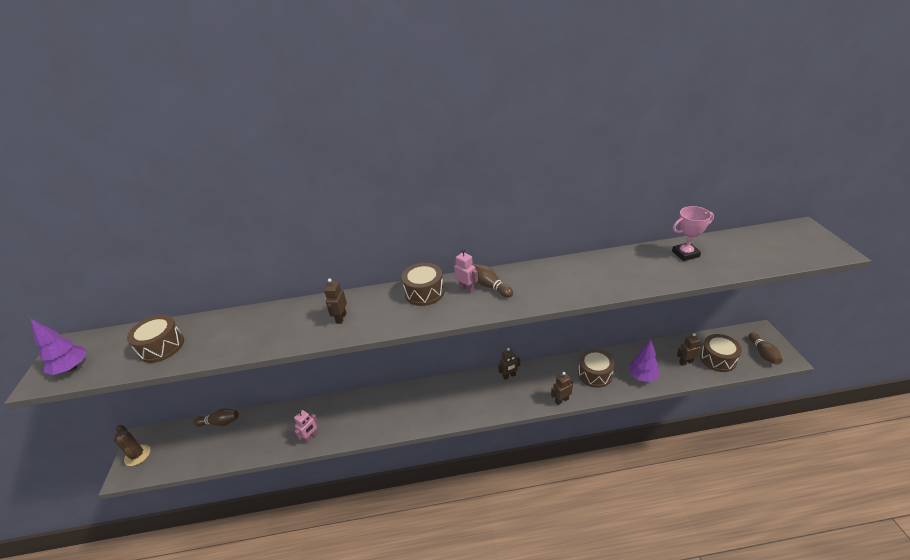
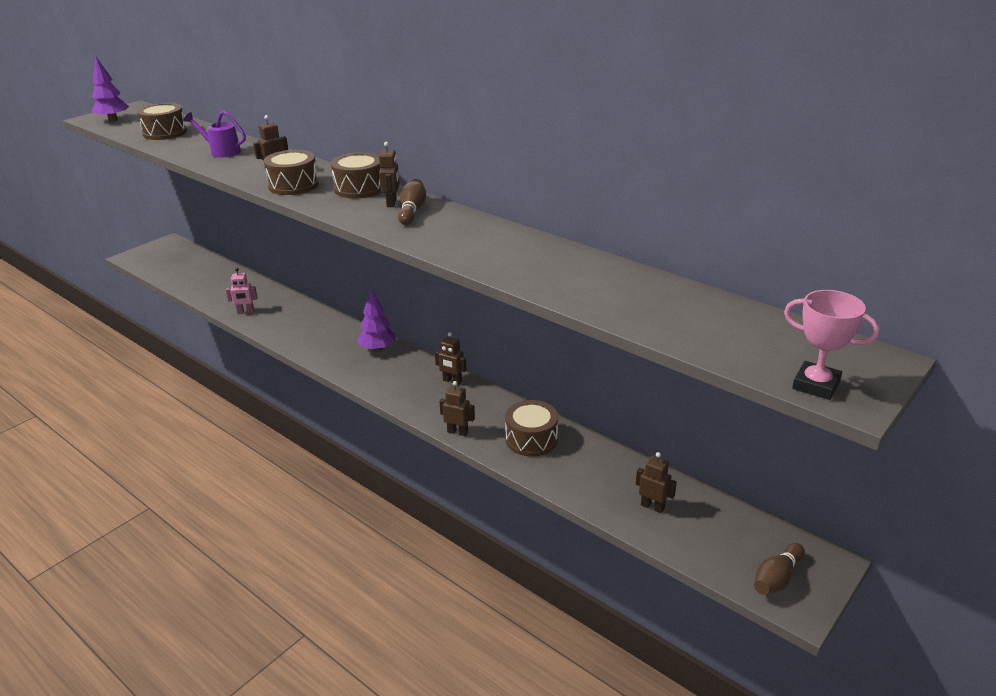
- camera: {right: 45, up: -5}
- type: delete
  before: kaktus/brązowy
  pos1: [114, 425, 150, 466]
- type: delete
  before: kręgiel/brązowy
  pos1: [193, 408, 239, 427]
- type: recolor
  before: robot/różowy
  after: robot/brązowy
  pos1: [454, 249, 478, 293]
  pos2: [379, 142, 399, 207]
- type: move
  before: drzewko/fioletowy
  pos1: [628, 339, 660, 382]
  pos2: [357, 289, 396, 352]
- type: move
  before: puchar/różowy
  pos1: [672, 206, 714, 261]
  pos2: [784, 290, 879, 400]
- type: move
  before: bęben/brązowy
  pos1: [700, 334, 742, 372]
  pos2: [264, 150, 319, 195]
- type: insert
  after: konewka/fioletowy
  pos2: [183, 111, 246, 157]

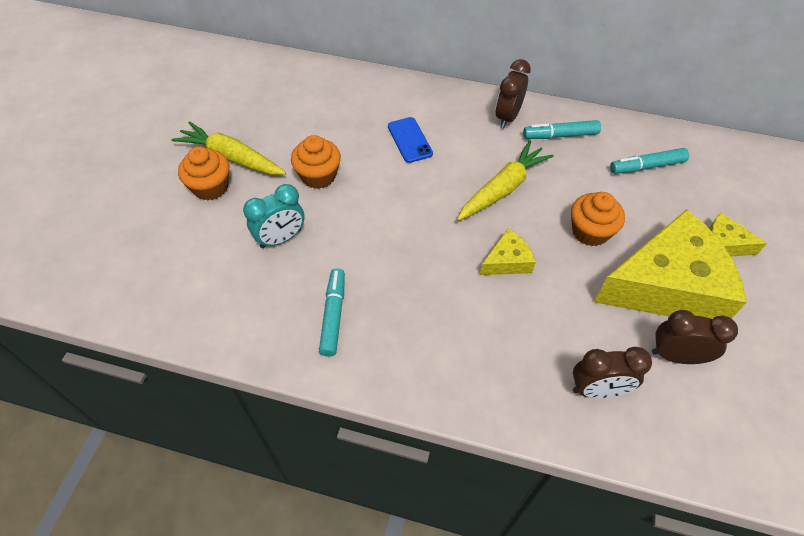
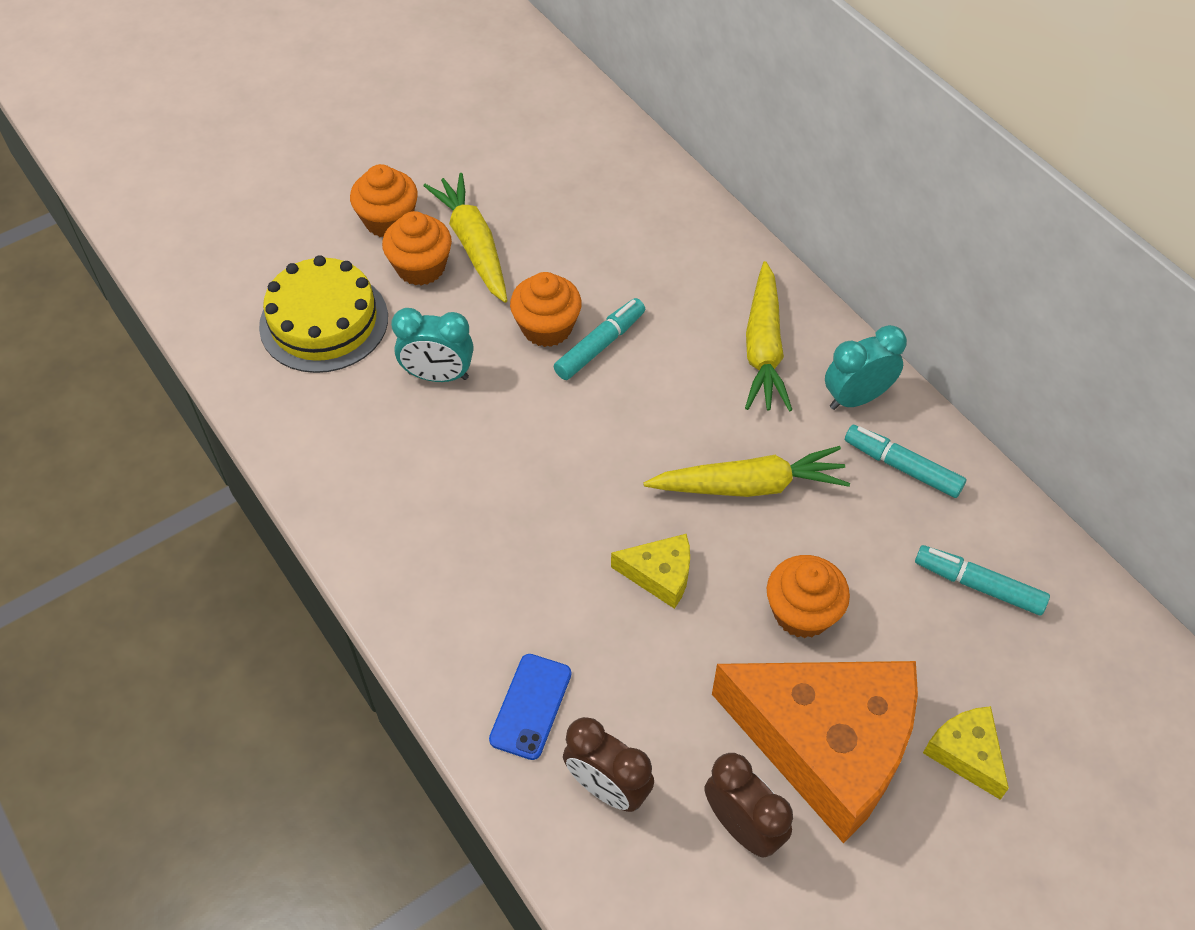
- camera: {right: 40, up: 0}
- type: move
  before: flamaster/turkusowy
  pos1: [319, 268, 345, 357]
  pos2: [553, 298, 645, 380]
- type: move
  before: telefon/niebieski
  pos1: [388, 117, 433, 163]
  pos2: [489, 654, 571, 760]
- type: recolor
  before: budzik/brązowy
  after: budzik/turkusowy
  pos1: [495, 59, 531, 128]
  pos2: [825, 325, 907, 410]
- type: recolor
  before: ser/żółty
  after: ser/pomarańczowy
  pos1: [594, 209, 747, 319]
  pos2: [712, 661, 918, 844]
- type: insert
  after: tort/żółty
  pos2: [259, 255, 388, 373]
- type: insert
  after: muffinka/pomarańczowy
  pos2: [350, 164, 418, 237]
- type: insert
  after: marchewka/żółty
  pos2: [745, 261, 792, 411]

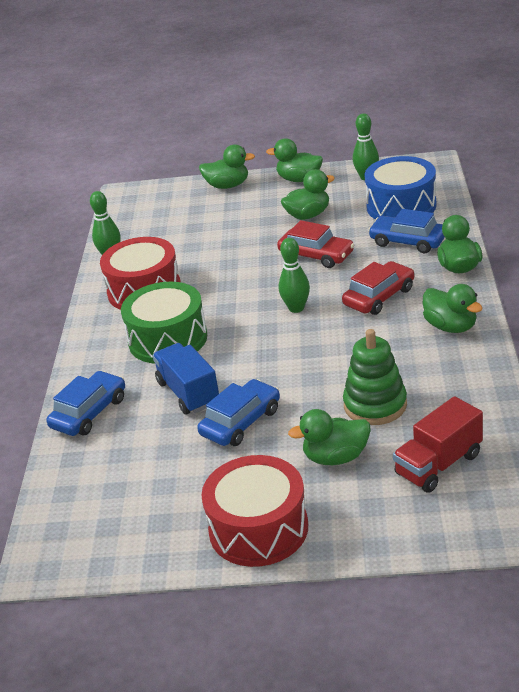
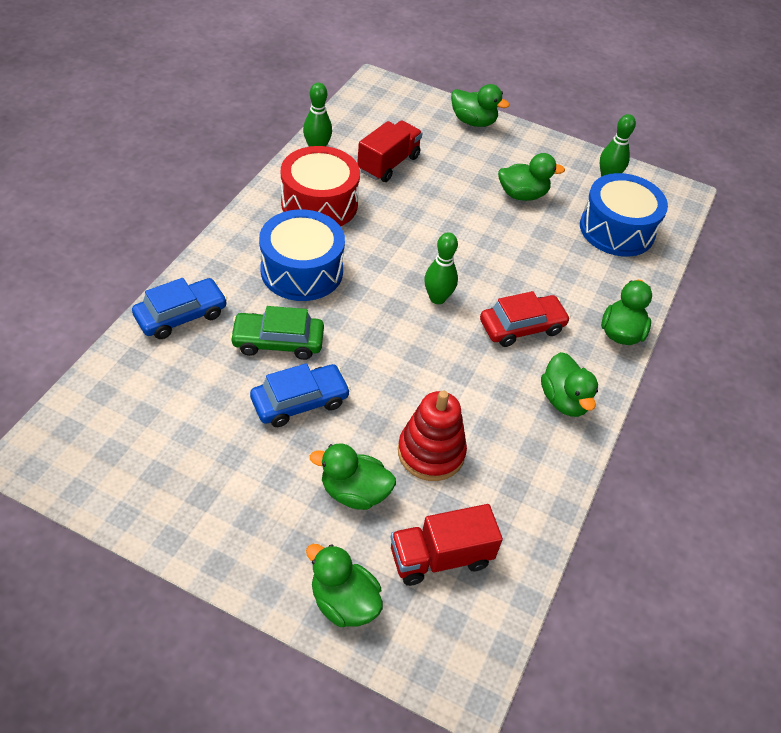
- camera: {right: 15, up: 15}
- type: recolor
  before: bęben/zielony
  after: bęben/niebieski
  pos1: [121, 282, 207, 364]
  pos2: [259, 209, 345, 301]
- type: replace
  before: ciężarówka/niebieski
  after: samochód/zielony
  pos1: [152, 343, 219, 414]
  pos2: [230, 306, 324, 360]
- type: delete
  before: bęben/czerwony
  pos1: [202, 455, 308, 567]
- type: move
  before: kaczka/zielony
  pos1: [266, 138, 323, 182]
  pos2: [306, 544, 383, 627]
- type: delete
  before: samochód/czerwony
  pos1: [277, 220, 354, 268]
- type: recolor
  before: zabawka nakładanka/zielony
  after: zabawka nakładanka/czerwony
  pos1: [343, 329, 407, 425]
  pos2: [398, 390, 467, 481]
- type: delete
  before: samochód/niebieski
  pos1: [368, 209, 445, 253]
- type: insert
  after: ciężarówka/czerwony
  pos2: [357, 121, 422, 182]

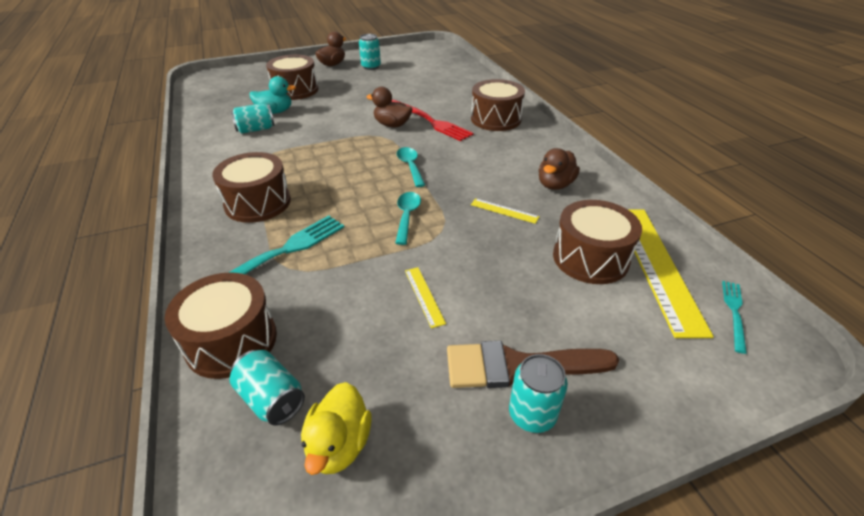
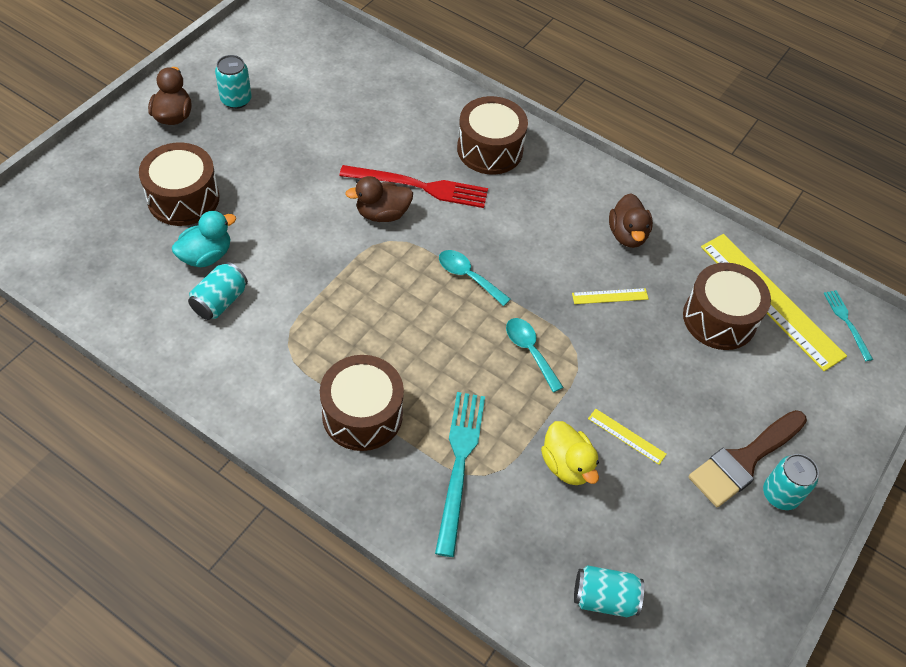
- camera: {right: -40, up: 15}
- type: delete
  before: bęben/brązowy
  pos1: [165, 272, 277, 379]
- type: move
  before: kaczka/żółty
  pos1: [301, 382, 371, 475]
  pos2: [541, 421, 599, 485]

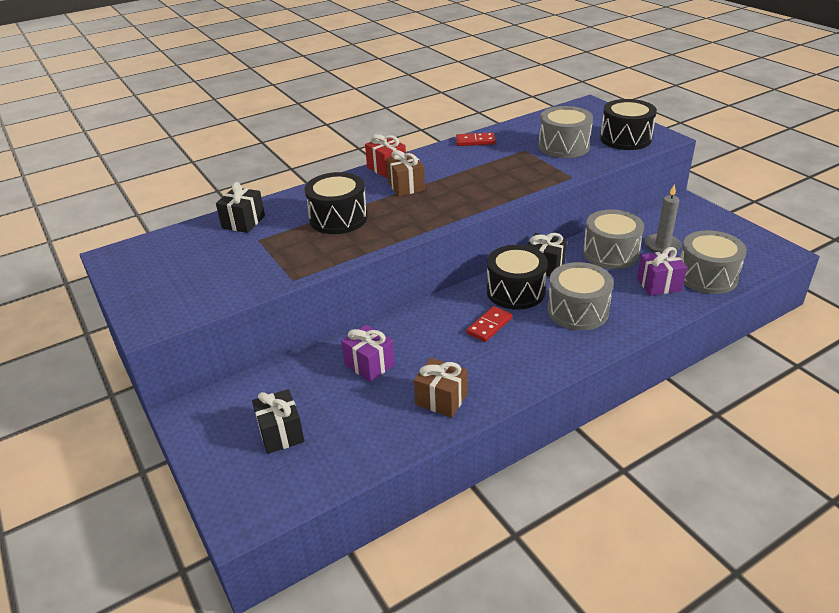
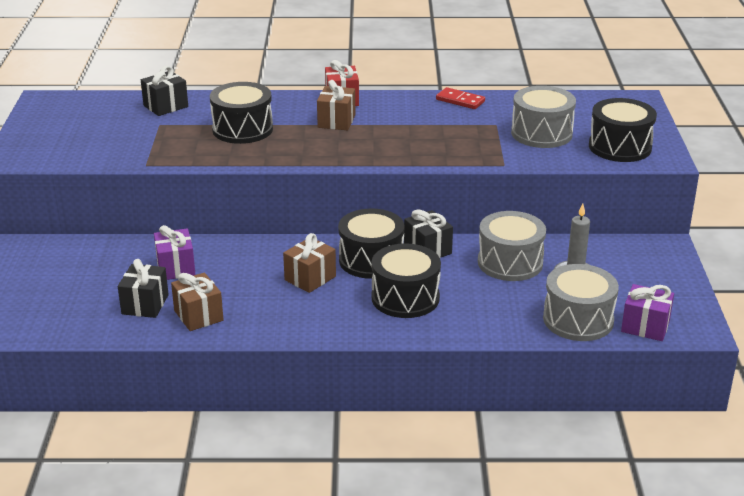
- camera: {right: 30, up: -5}
- type: move
  before: prezent/czarny
  pos1: [252, 389, 305, 454]
  pos2: [118, 259, 169, 318]
- type: replace
  before: kostka domina/czerwony
  after: prezent/brązowy
  pos1: [466, 306, 512, 342]
  pos2: [283, 233, 336, 293]
- type: recolor
  before: bęben/szary
  after: bęben/czarny
  pos1: [547, 262, 614, 330]
  pos2: [371, 243, 441, 318]
- type: move
  before: prezent/fioletowy
  pos1: [637, 247, 687, 296]
  pos2: [621, 284, 674, 341]

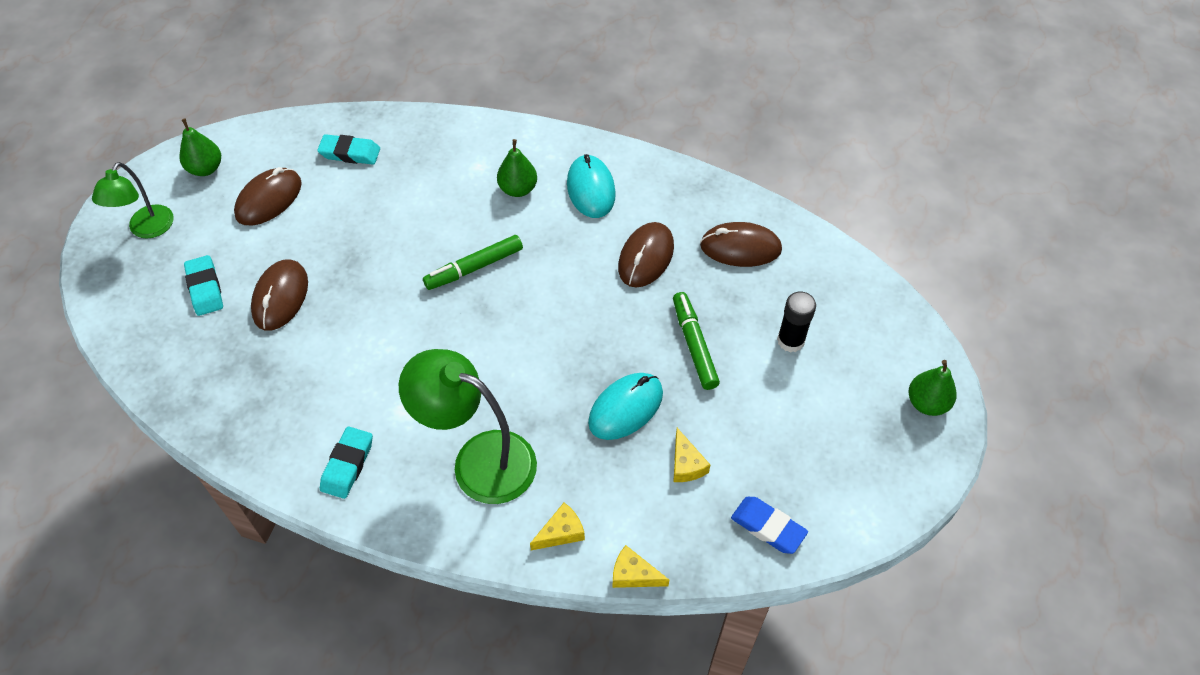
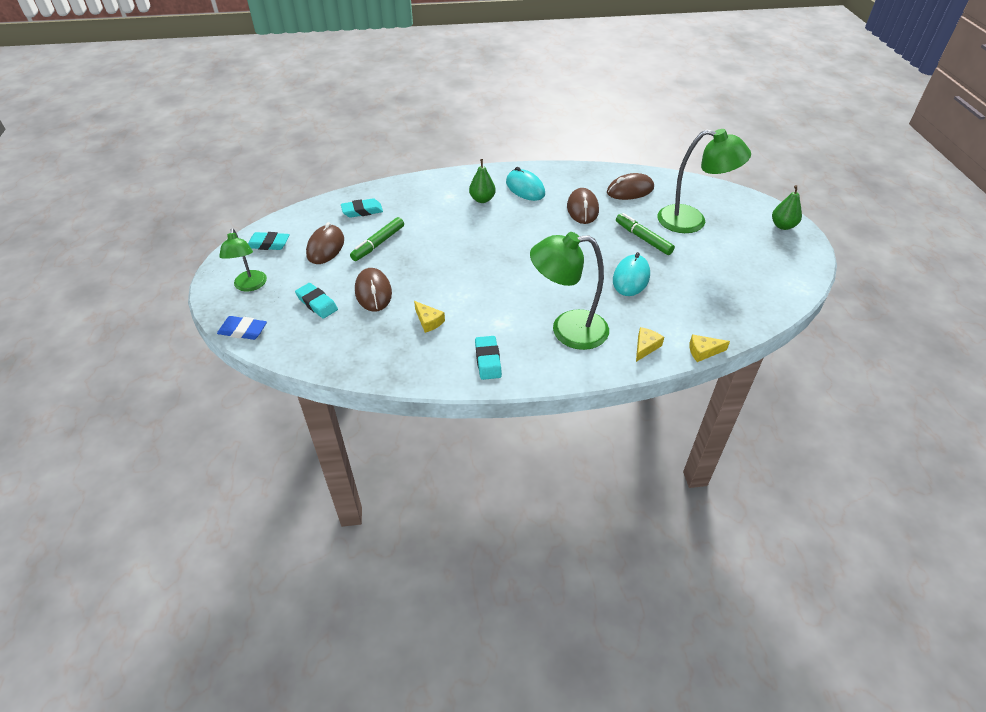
- camera: {right: -25, up: -10}
- type: replace
  before: gruszka/zielony
  after: gumka do mazania/turkusowy
  pos1: [179, 119, 221, 176]
  pos2: [248, 232, 290, 250]
- type: move
  before: flamaster/zielony
  pos1: [423, 235, 523, 290]
  pos2: [350, 217, 404, 261]
- type: move
  before: ser/żółty
  pos1: [673, 428, 710, 482]
  pos2: [414, 301, 445, 333]
- type: move
  before: gumka do mazania/niebieski
  pos1: [731, 497, 808, 554]
  pos2: [217, 316, 267, 340]
- type: replace
  before: klej w sztyfcie/czarny
  after: lampka/zielony
  pos1: [777, 292, 816, 353]
  pos2: [658, 129, 751, 233]

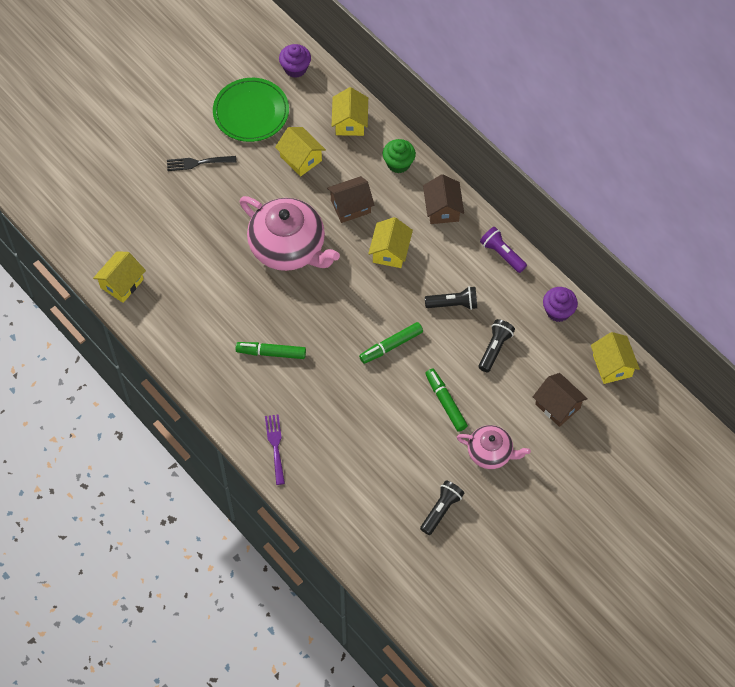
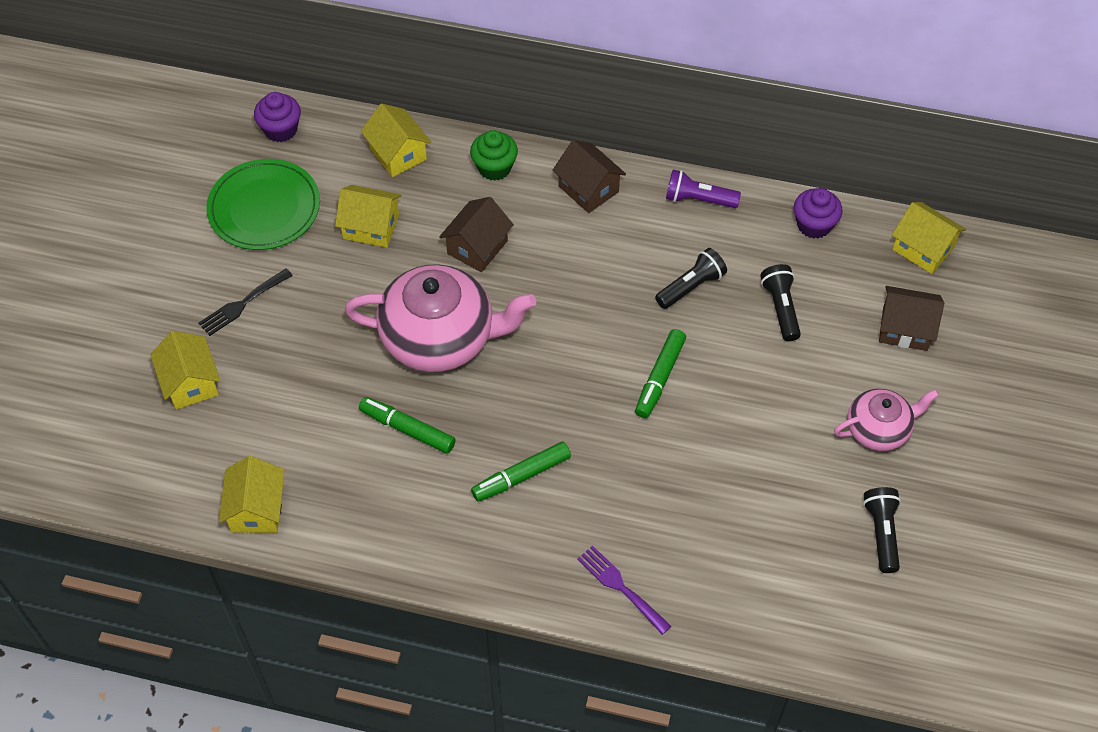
- camera: {right: -35, up: -5}
- type: move
  before: domek/żółty
  pos1: [368, 217, 413, 268]
  pos2: [150, 331, 220, 409]
- type: move
  before: flamaster/zielony
  pos1: [425, 369, 468, 432]
  pos2: [359, 397, 456, 454]

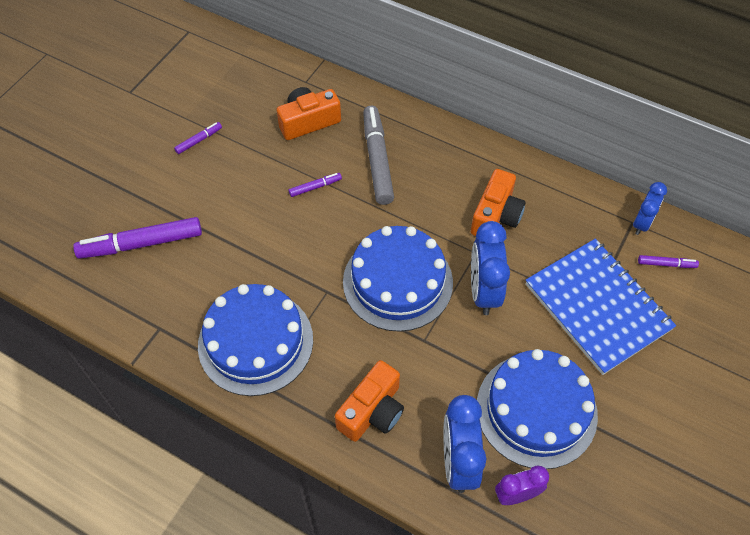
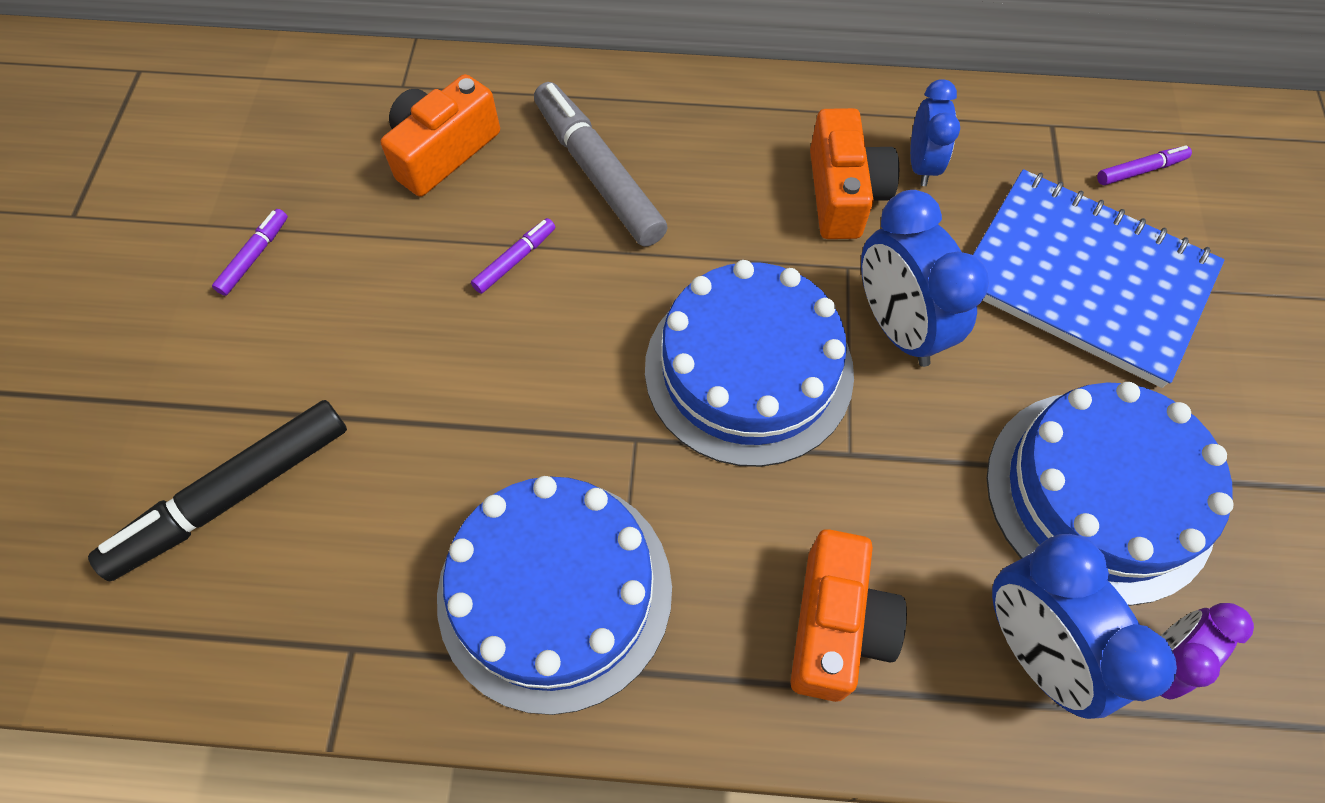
- camera: {right: -25, up: 5}
- type: recolor
  before: flamaster/fioletowy
  after: flamaster/czarny
  pos1: [73, 217, 202, 259]
  pos2: [88, 400, 347, 581]
- type: move
  before: budzik/niebieski
  pos1: [633, 182, 667, 235]
  pos2: [910, 79, 960, 186]

